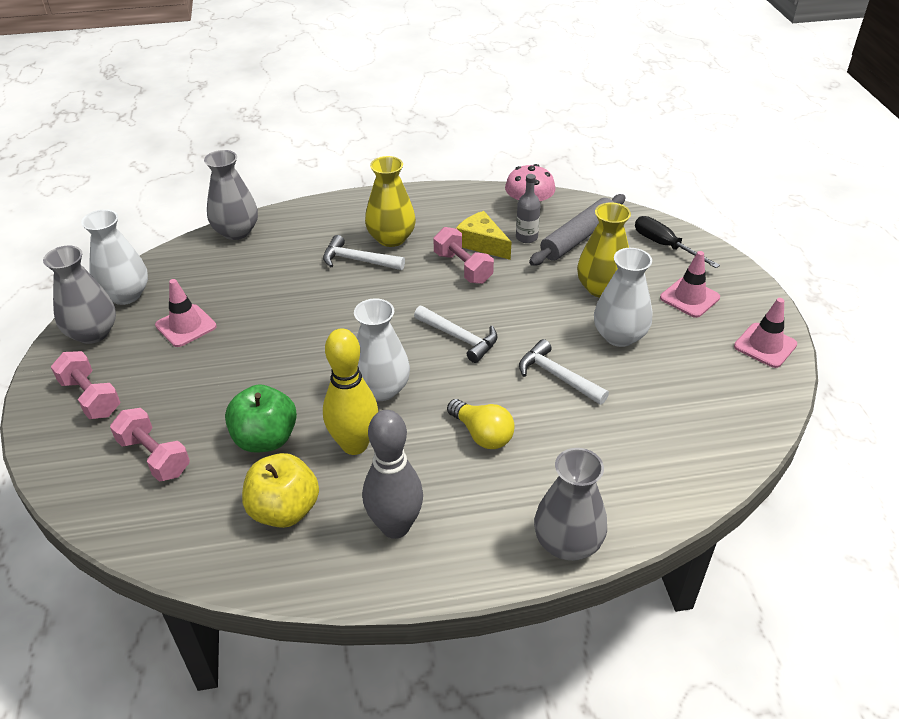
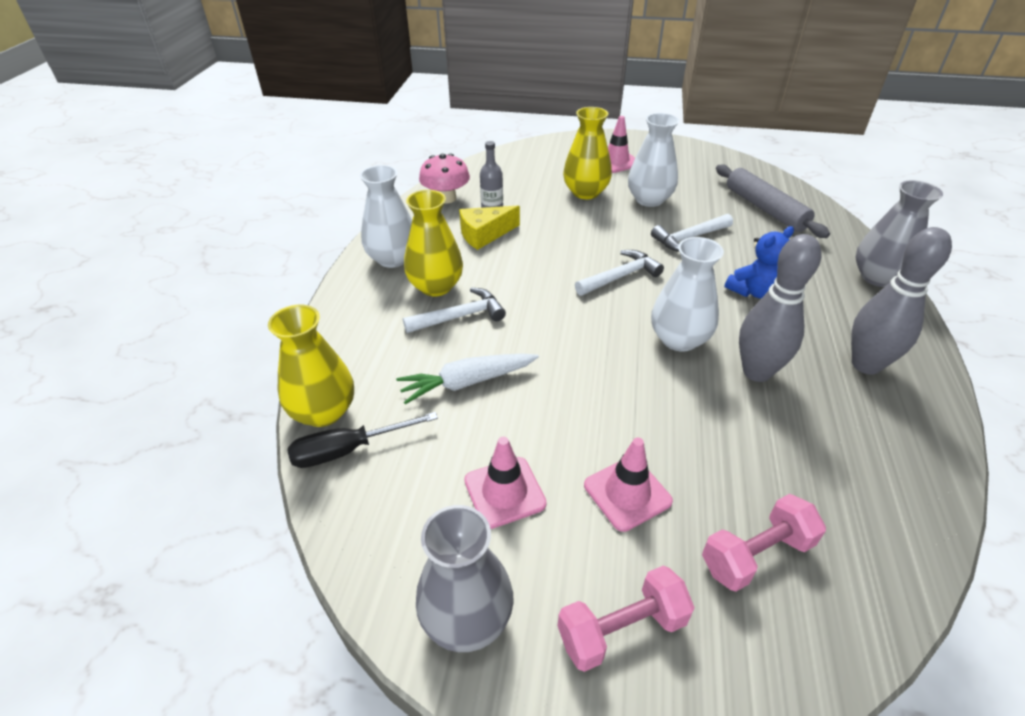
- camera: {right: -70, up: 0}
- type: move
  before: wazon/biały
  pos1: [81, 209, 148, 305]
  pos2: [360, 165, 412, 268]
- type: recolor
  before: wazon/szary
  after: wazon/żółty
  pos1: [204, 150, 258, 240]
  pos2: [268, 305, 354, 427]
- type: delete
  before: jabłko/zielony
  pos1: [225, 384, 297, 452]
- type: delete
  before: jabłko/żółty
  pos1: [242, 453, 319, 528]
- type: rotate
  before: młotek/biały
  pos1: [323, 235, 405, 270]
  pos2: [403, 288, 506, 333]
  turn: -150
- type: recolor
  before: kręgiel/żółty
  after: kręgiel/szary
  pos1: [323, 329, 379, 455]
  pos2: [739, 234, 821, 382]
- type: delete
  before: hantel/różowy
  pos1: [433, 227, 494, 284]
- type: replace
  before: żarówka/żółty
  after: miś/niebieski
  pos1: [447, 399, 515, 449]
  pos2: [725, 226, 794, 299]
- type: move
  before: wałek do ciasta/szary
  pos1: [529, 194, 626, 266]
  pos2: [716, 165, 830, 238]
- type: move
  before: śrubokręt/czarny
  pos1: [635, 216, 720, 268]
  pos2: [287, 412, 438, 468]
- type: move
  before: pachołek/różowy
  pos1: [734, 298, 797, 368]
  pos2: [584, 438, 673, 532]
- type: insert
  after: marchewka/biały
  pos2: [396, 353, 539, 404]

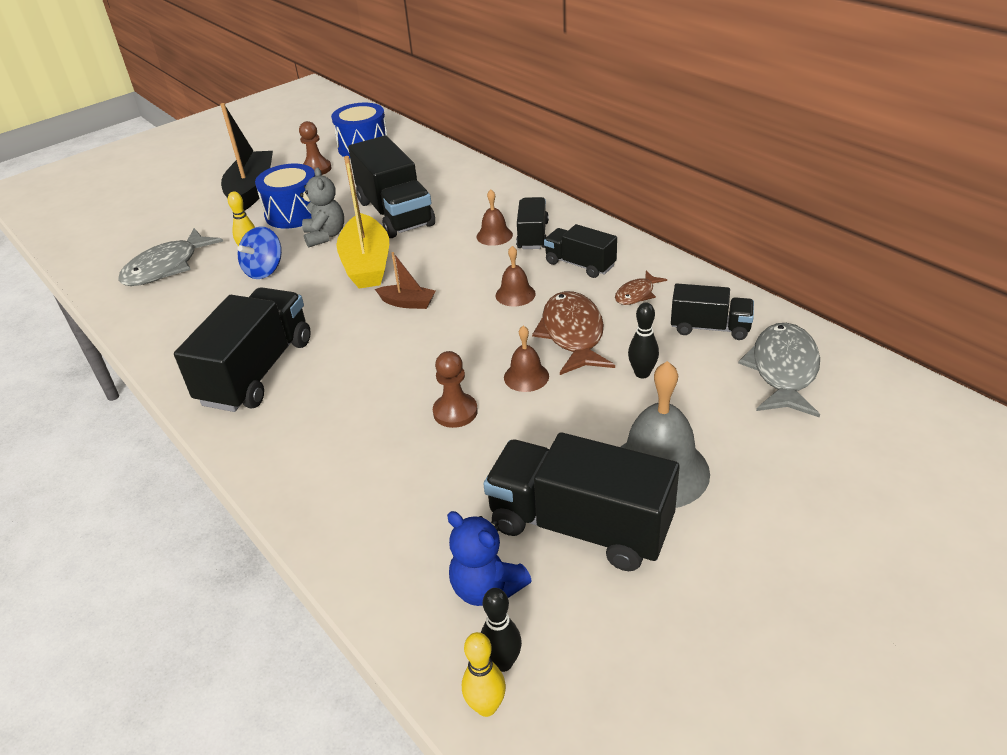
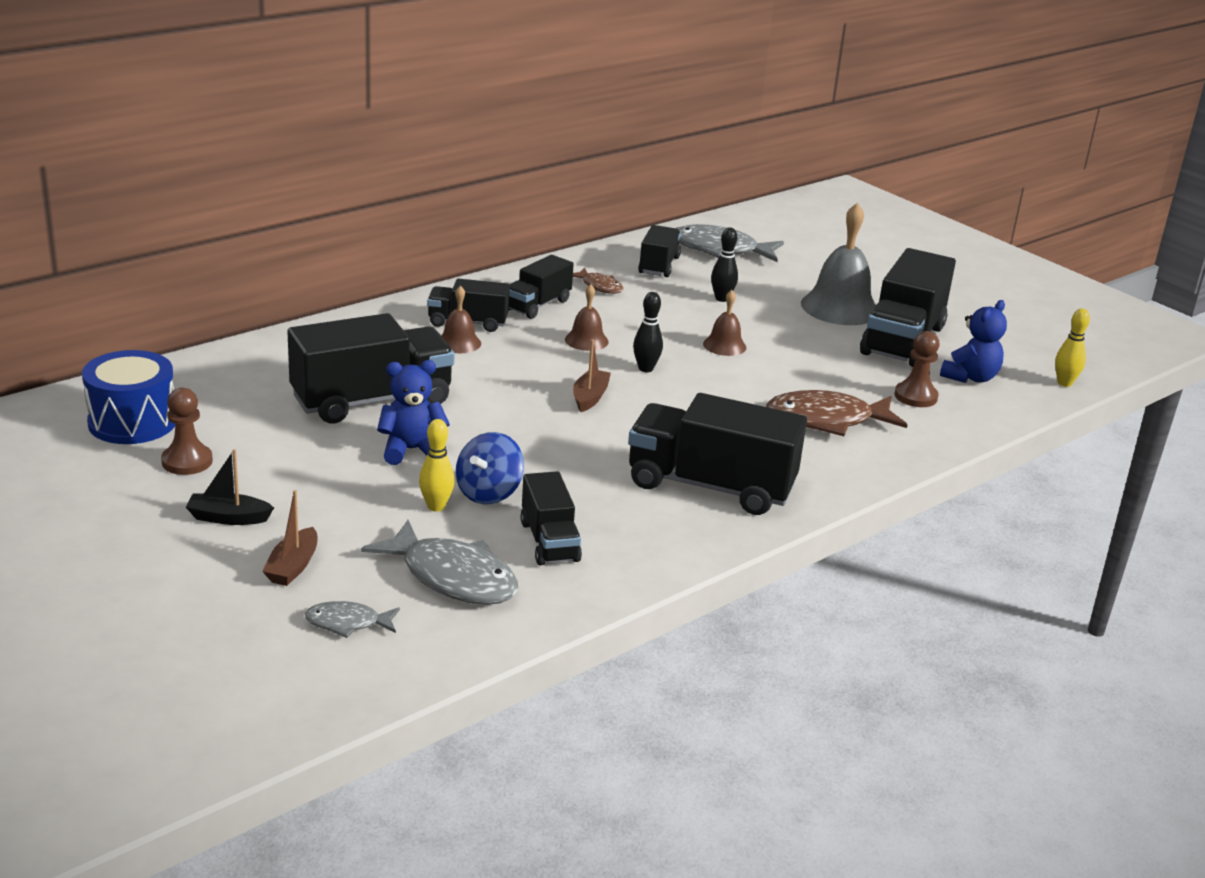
- camera: {right: -95, up: -10}
- type: resize
  before: łódka/czarny
  pos1: [220, 103, 273, 211]
  pos2: [186, 449, 274, 525]
  scale: 0.5
- type: rotate
  before: bączek/niebieski
  pos1: [238, 226, 282, 279]
  pos2: [456, 432, 524, 504]
  turn: 90
- type: delete
  before: bęben/niebieski
  pos1: [255, 164, 315, 229]
- type: recolor
  before: miś/szary
  after: miś/niebieski
  pos1: [300, 167, 344, 247]
  pos2: [377, 360, 450, 465]
- type: delete
  before: łódka/żółty
  pos1: [336, 156, 389, 289]
- type: move
  before: pionek/brązowy
  pos1: [433, 351, 478, 428]
  pos2: [894, 331, 940, 407]
- type: move
  before: kręgiel/czarny
  pos1: [481, 588, 522, 672]
  pos2: [633, 292, 663, 372]
- type: move
  before: ryba/brązowy
  pos1: [532, 291, 615, 375]
  pos2: [766, 390, 907, 436]
- type: insert
  after: łódka/brązowy
  pos2: [262, 490, 317, 586]
- type: insert
  after: ryba/szary
  pos2: [305, 601, 400, 638]
- type: insert
  after: ciężarówka/czarny
  pos2: [520, 471, 582, 565]

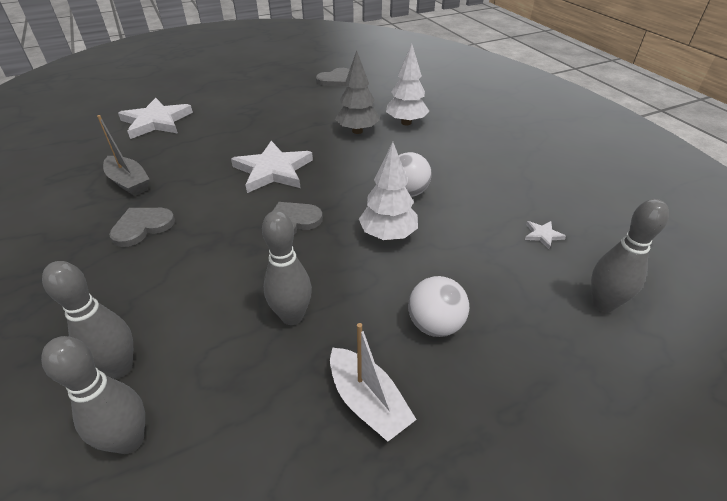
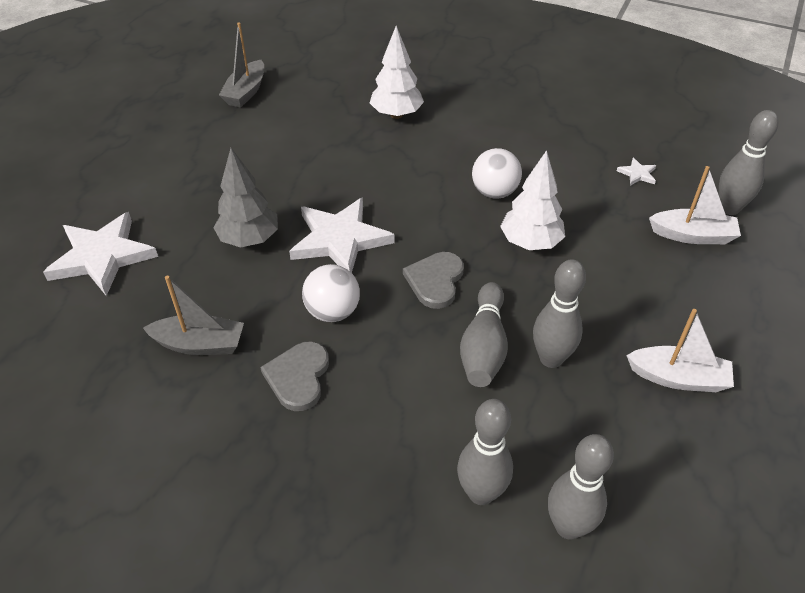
- camera: {right: -40, up: 5}
- type: replace
  before: serce/szary
  after: łódka/szary
  pos1: [316, 68, 350, 86]
  pos2: [219, 22, 264, 107]
- type: move
  before: drzewko/szary
  pos1: [335, 51, 380, 134]
  pos2: [213, 148, 278, 247]
- type: move
  before: piłka/biały
  pos1: [408, 276, 469, 337]
  pos2: [302, 264, 360, 322]
- type: insert
  after: kręgiel/szary
  pos2: [460, 282, 508, 387]
- type: insert
  after: łódka/biały
  pos2: [649, 166, 741, 244]

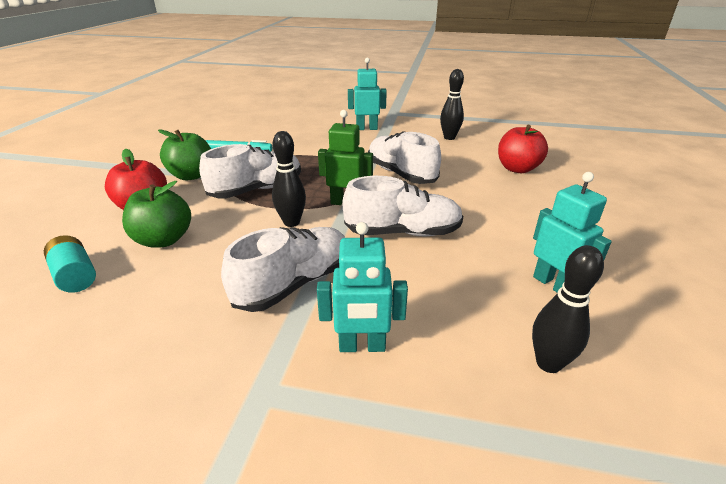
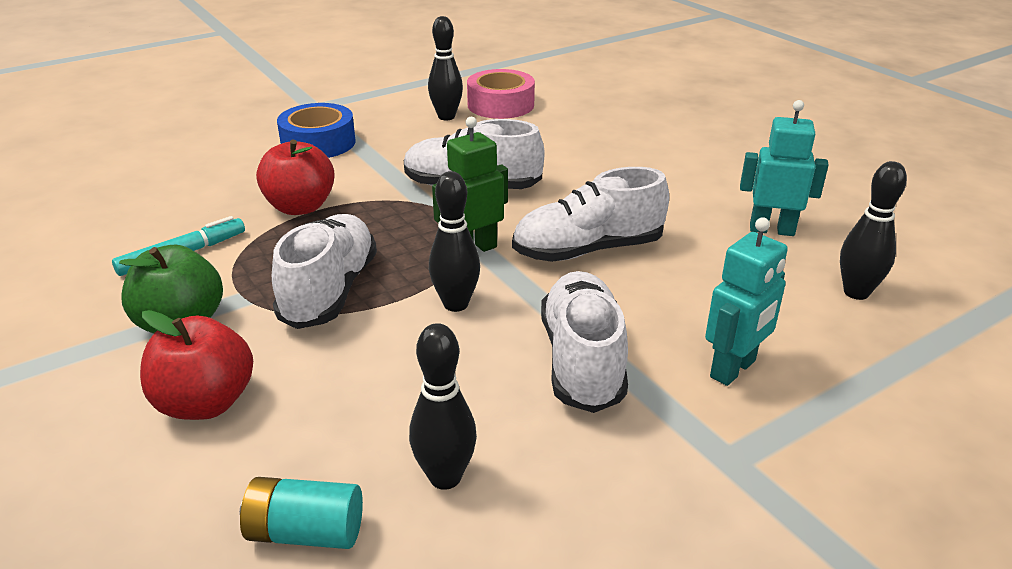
- camera: {right: -45, up: 0}
- type: delete
  before: jabłko/zielony
  pos1: [122, 181, 191, 248]
- type: rotate
  before: but/biały
  pos1: [342, 176, 463, 236]
  pos2: [512, 167, 669, 262]
  turn: -150
- type: replace
  before: robot/turkusowy
  after: taśma klejąca/niebieski
  pos1: [348, 58, 387, 130]
  pos2: [277, 103, 356, 158]
- type: move
  before: jabłko/czerwony
  pos1: [498, 125, 548, 173]
  pos2: [256, 139, 335, 215]
- type: insert
  after: kręgiel/czarny
  pos2: [409, 323, 477, 490]
- type: insert
  after: taśma klejąca/różowy
  pos2: [467, 69, 535, 119]

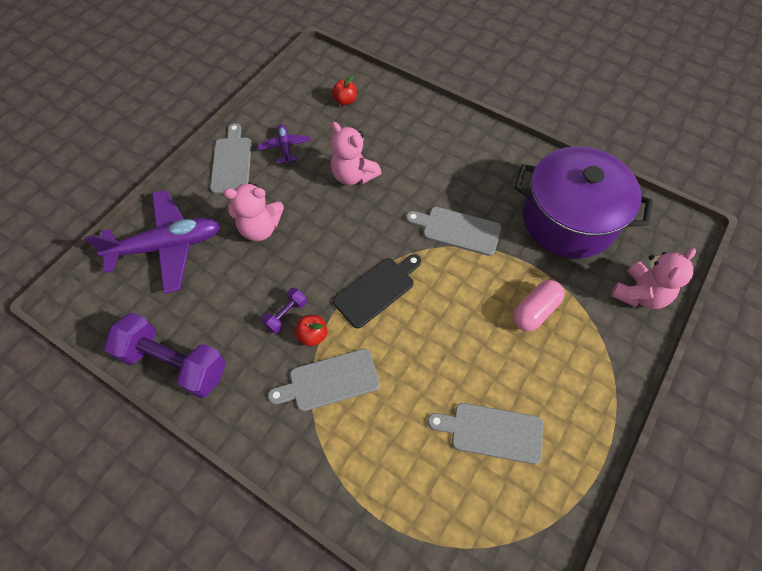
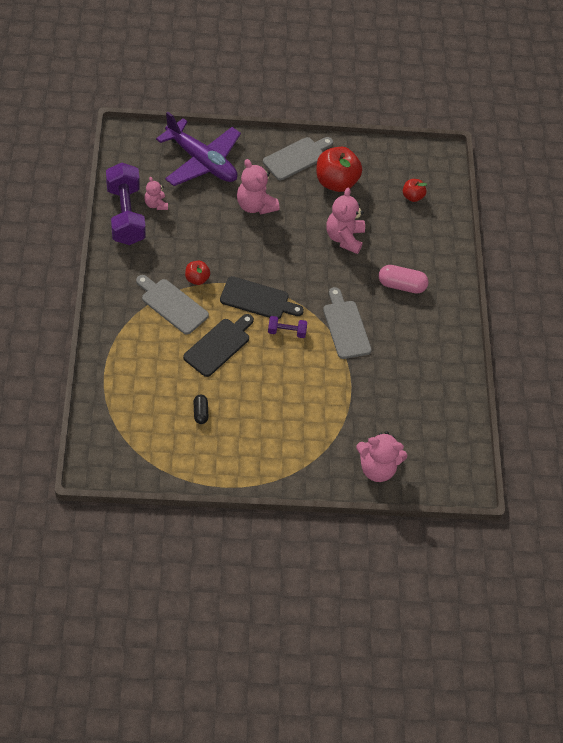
- camera: {right: 50, up: -5}
- type: replace
  before: samolot/fioletowy
  after: jabłko/czerwony
  pos1: [258, 124, 311, 164]
  pos2: [316, 147, 362, 192]
- type: move
  before: hantel/fioletowy
  pos1: [261, 288, 307, 334]
  pos2: [268, 316, 307, 338]
- type: replace
  before: deska do krojenia/szary
  after: kapsułka/czarny
  pos1: [428, 403, 543, 464]
  pos2: [194, 395, 209, 424]
- type: move
  before: kapsułka/różowy
  pos1: [513, 280, 564, 331]
  pos2: [379, 265, 429, 294]
- type: delete
  before: garnek/fioletowy
  pos1: [514, 146, 653, 258]
- type: insert
  after: miś/różowy
  pos2: [144, 177, 168, 210]
- type: insert
  after: deska do krojenia/czarny
  pos2: [183, 314, 254, 377]

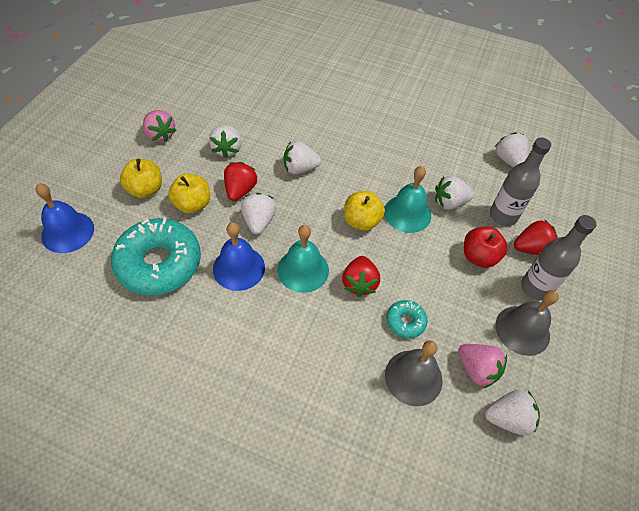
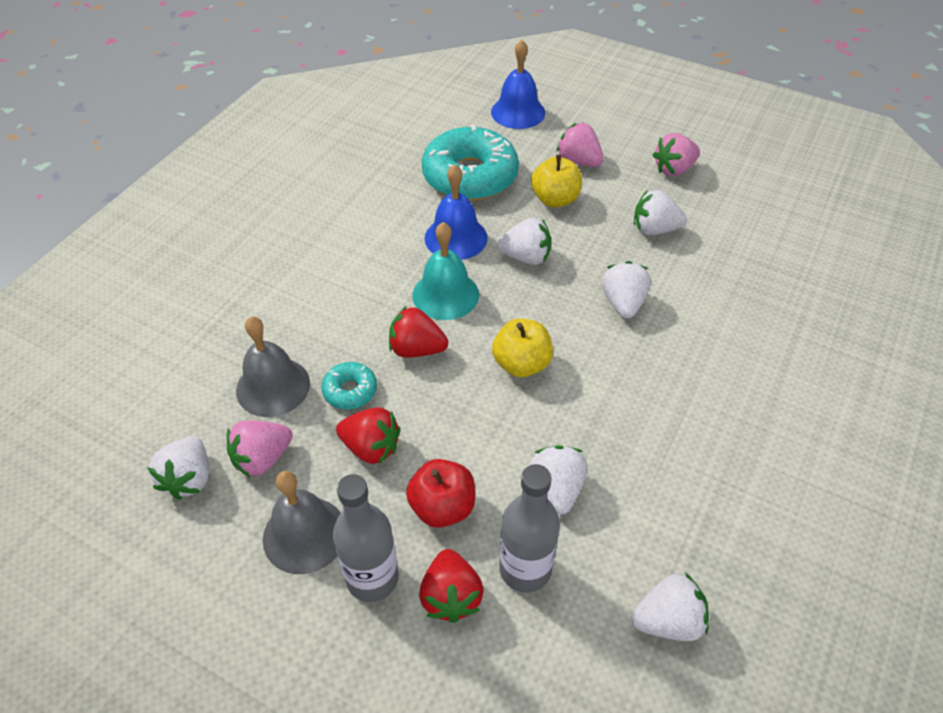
- camera: {right: 100, up: -5}
- type: replace
  before: jabłko/żółty
  after: truskawka/różowy
  pos1: [120, 159, 162, 198]
  pos2: [556, 123, 604, 167]
- type: move
  before: truskawka/czerwony
  pos1: [224, 162, 257, 201]
  pos2: [336, 407, 401, 464]
- type: delete
  before: dzwonek/turkusowy
  pos1: [384, 166, 431, 233]

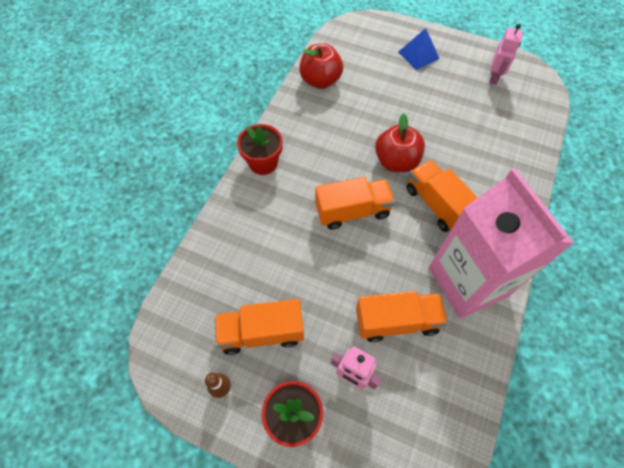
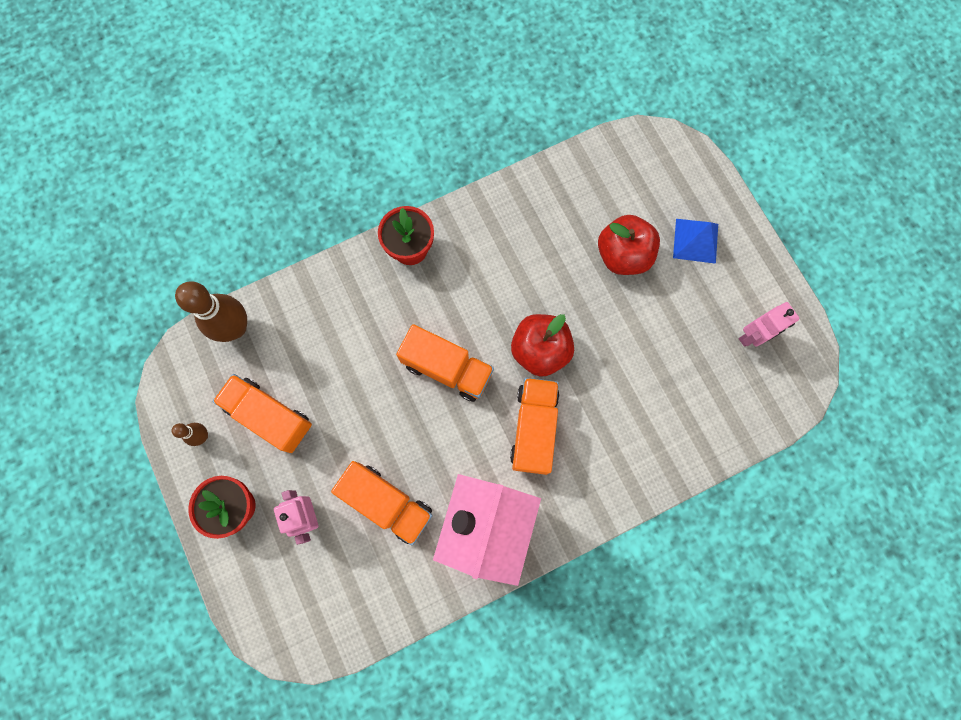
- camera: {right: 40, up: 15}
- type: move
  before: jabłko/czerwony
  pos1: [299, 43, 343, 89]
  pos2: [598, 215, 660, 275]
- type: insert
  after: kręgiel/brązowy
  pos2: [175, 281, 247, 342]

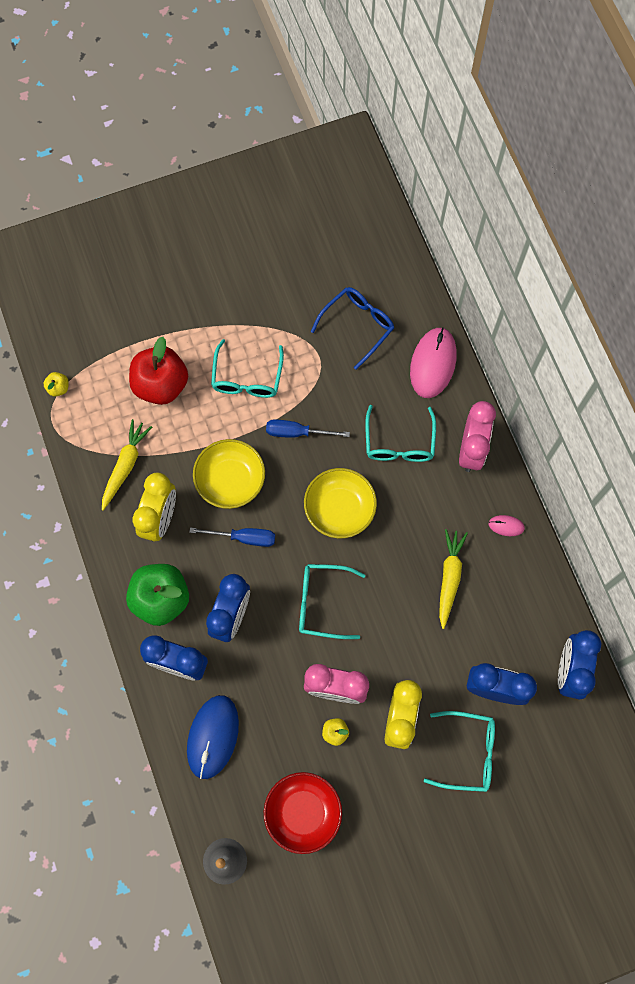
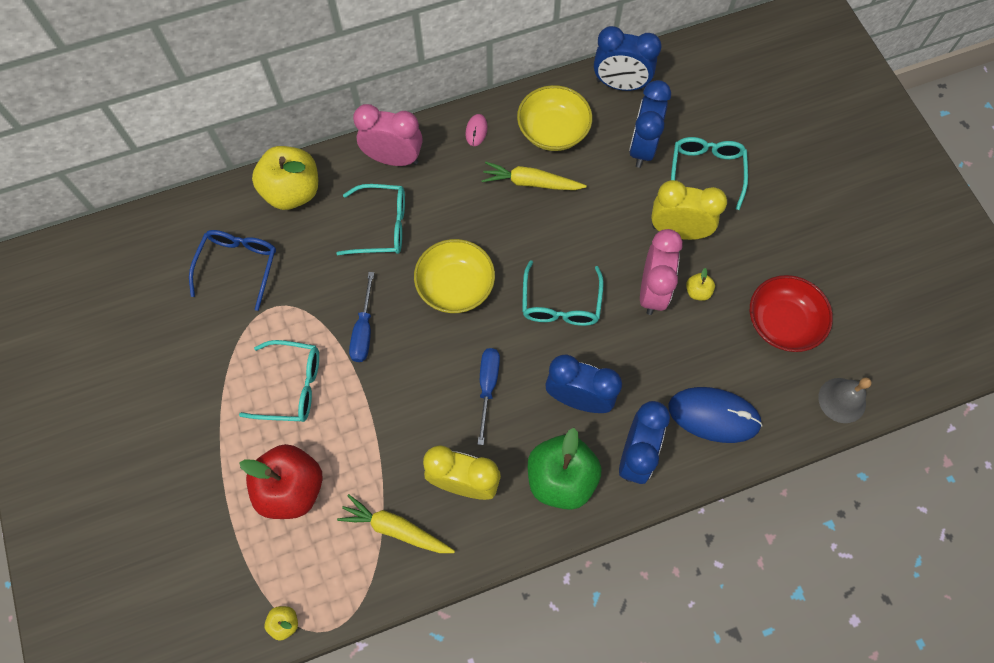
- camera: {right: -90, up: -5}
- type: move
  before: miska/żółty
  pos1: [193, 439, 265, 509]
  pos2: [517, 85, 592, 151]
- type: rotate
  before: okulary/niebieski
  pos1: [311, 287, 394, 370]
  pos2: [189, 230, 276, 311]
  turn: 60
- type: replace
  before: myszka/różowy
  after: jabłko/żółty
  pos1: [410, 327, 457, 398]
  pos2: [252, 146, 318, 210]

